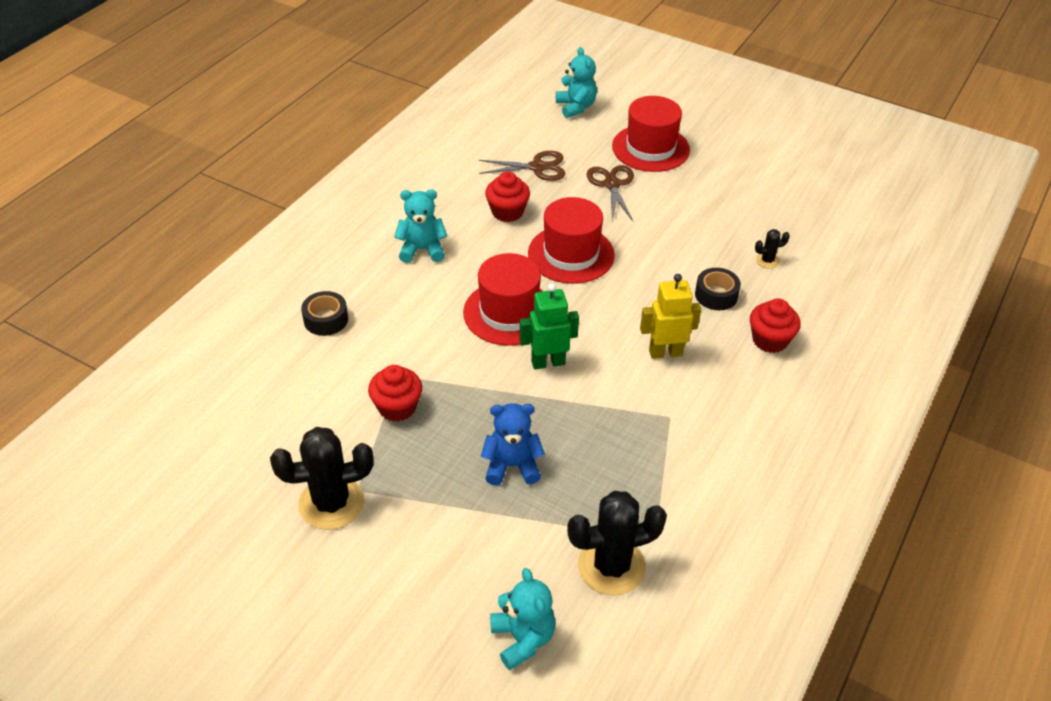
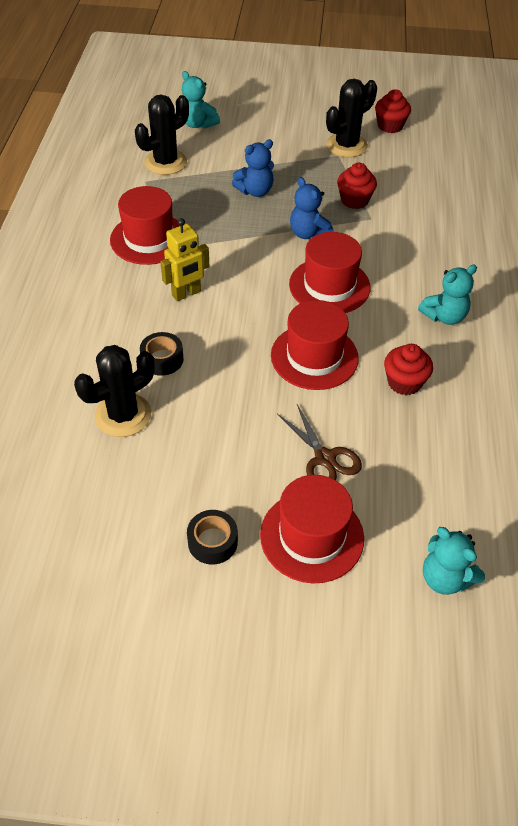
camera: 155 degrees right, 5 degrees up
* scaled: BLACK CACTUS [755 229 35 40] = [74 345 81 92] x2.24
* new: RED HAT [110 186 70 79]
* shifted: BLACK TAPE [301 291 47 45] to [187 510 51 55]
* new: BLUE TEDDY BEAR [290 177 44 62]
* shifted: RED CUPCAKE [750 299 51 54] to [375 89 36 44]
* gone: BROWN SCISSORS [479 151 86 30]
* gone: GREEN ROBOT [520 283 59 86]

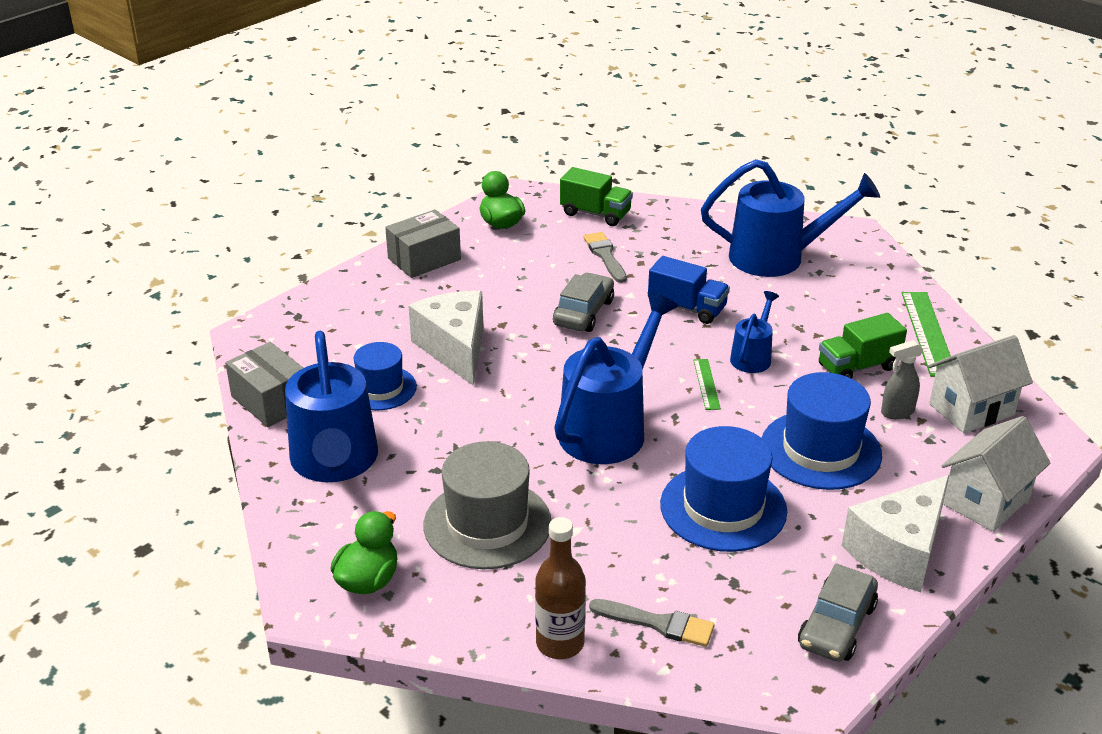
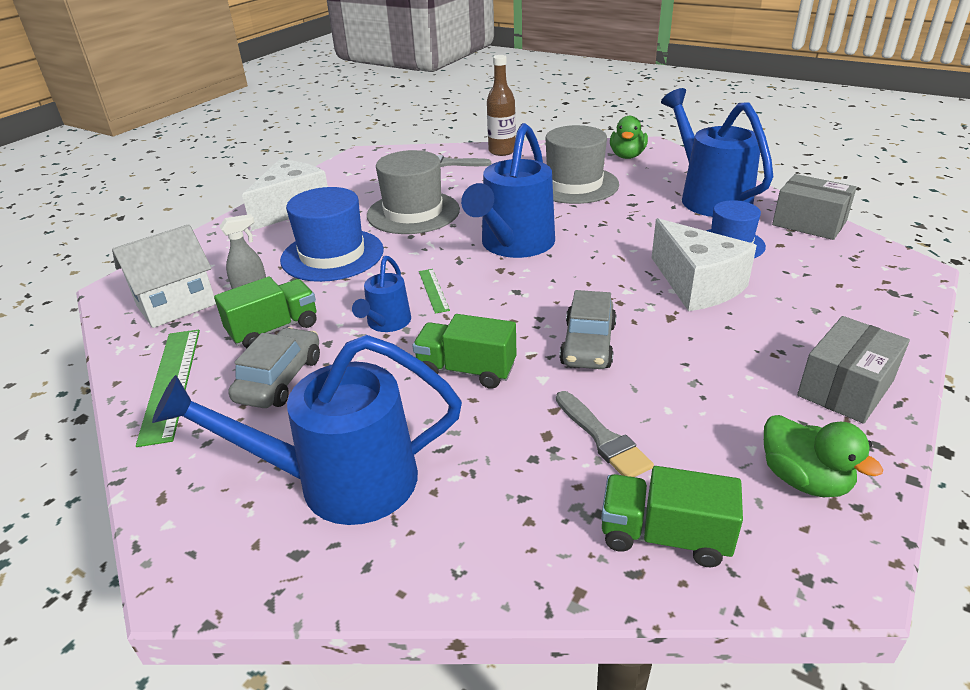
camera: 170 degrees right, 0 degrees up
* shifted: GREY CAR [798 563 80 99] to [228 327 92 81]
* repainted: BLUE HAT [660 426 127 126] to GREY HAT [367 150 93 84]
* repainted: BLUE TRUCK [648 256 82 68] to GREEN TRUCK [412 314 104 75]
* gone: WHITE HOUSE [941 416 109 116]

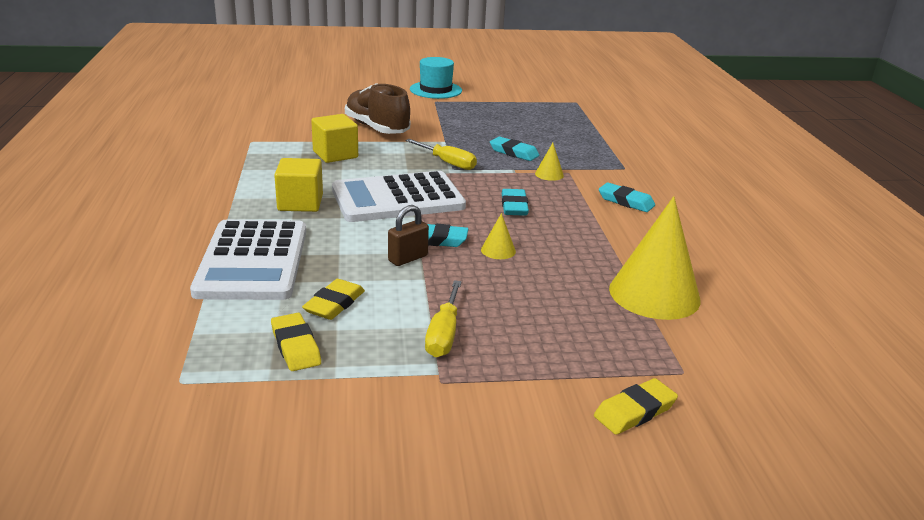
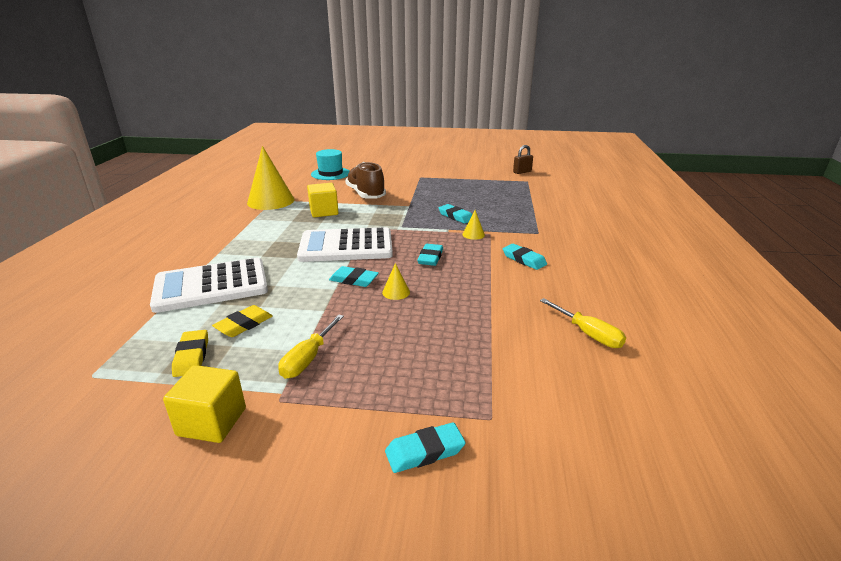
camera: 15 degrees right, 0 degrees up
* rotated: WHITE CALCULATOR [190 220 116 80] = [150 257 118 56] 60 degrees clockwise
* shifted: YELLOW CUBE [274 158 49 54] to [163 365 83 78]
* shifted: YELLOW CONE [609 196 91 124] to [247 146 48 64]
* shifted: TURQUOISE HAT [410 57 52 42] to [311 149 39 31]
* repainted: YELLOW ERASER [594 378 84 57] to TURQUOISE ERASER [385 422 81 51]
* shifted: BROWN PADLOCK [388 205 41 61] to [513 145 20 29]
* shifted: YELLOW SCREWDRIVER [405 139 72 31] to [540 298 86 50]

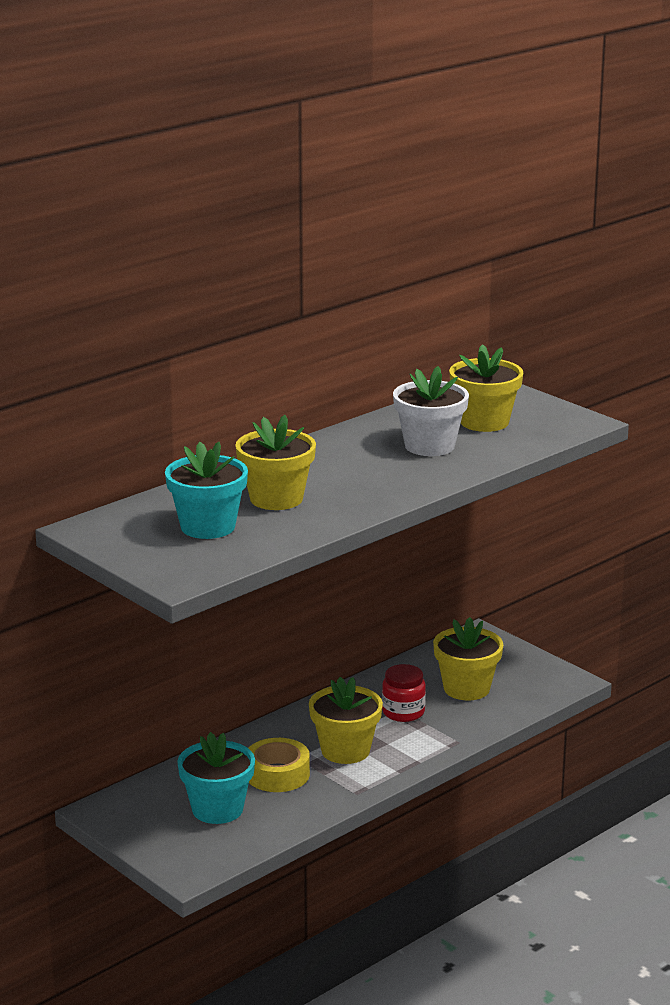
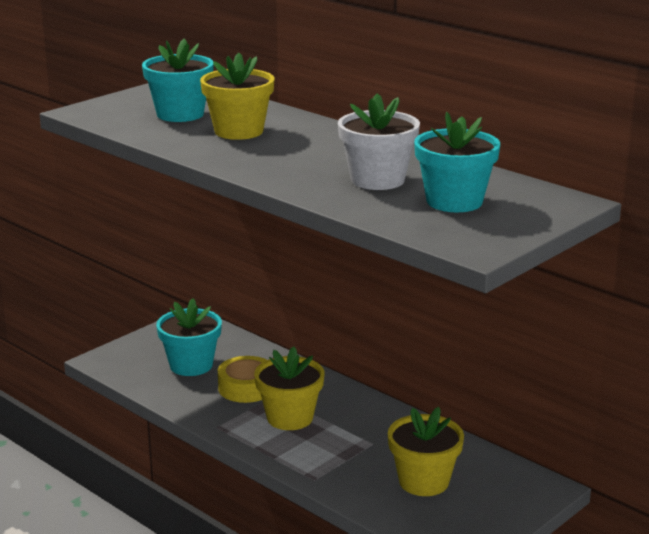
camera: 85 degrees right, 0 degrees up
* repainted: YELLOW FLOWER POT [449 344 74 88] to TURQUOISE FLOWER POT [414 112 86 100]
* gone: RED JAR [382 664 44 58]

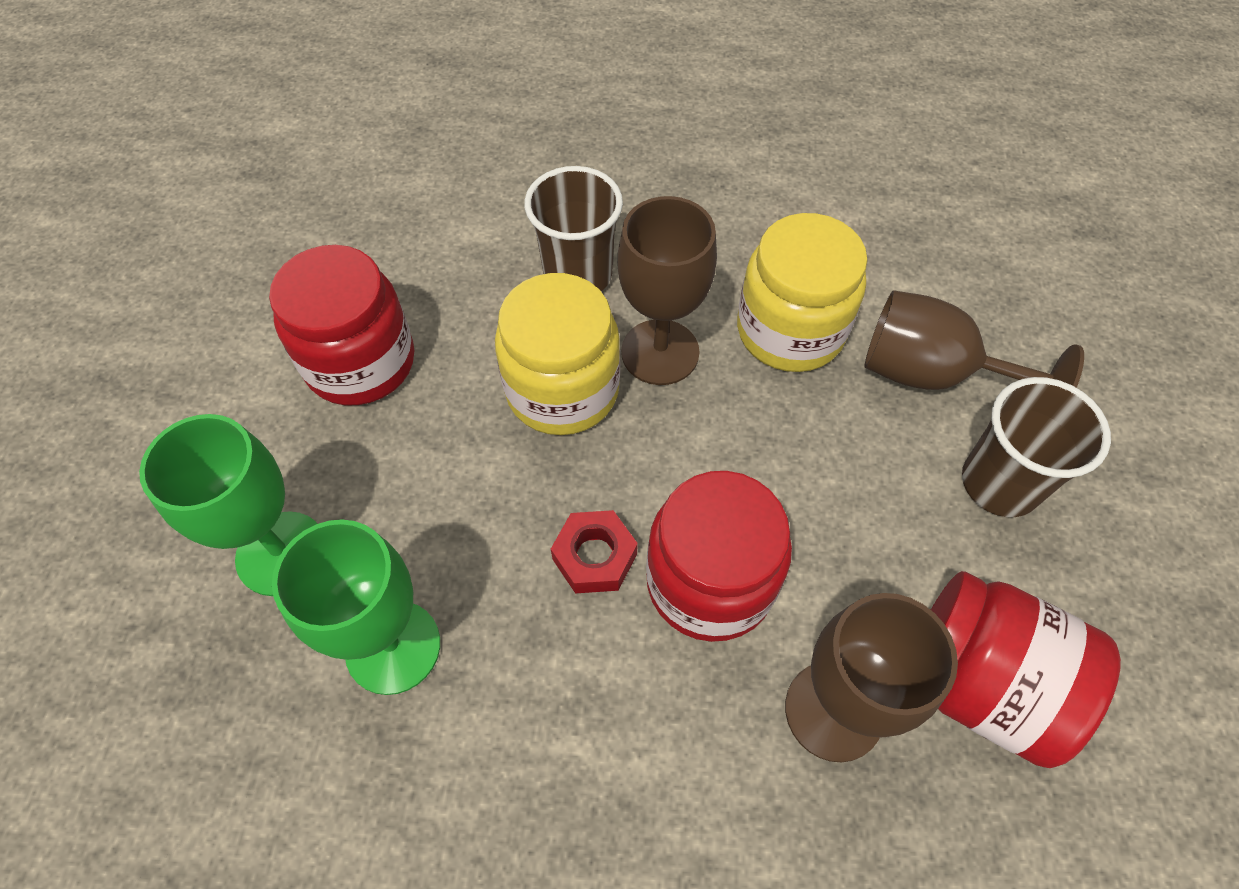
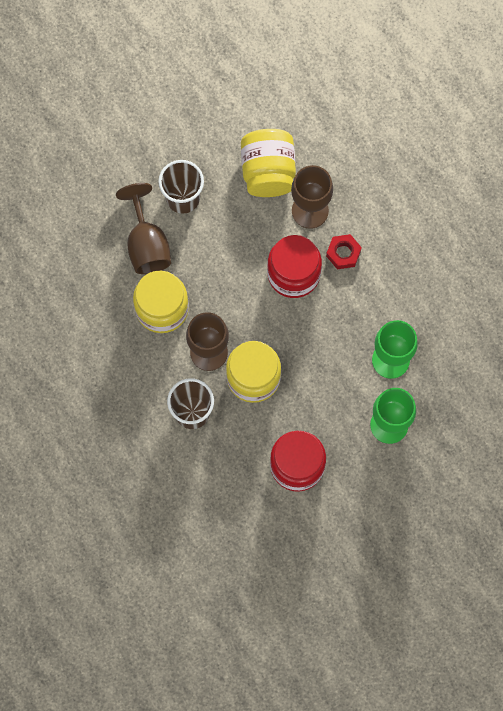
camera: 125 degrees left, 15 degrees up
* repainted: RED JAR [931 571 190 197] to YELLOW JAR [241 129 55 68]
* shifted: RED NUT [551 510 87 84] to [326 234 36 35]

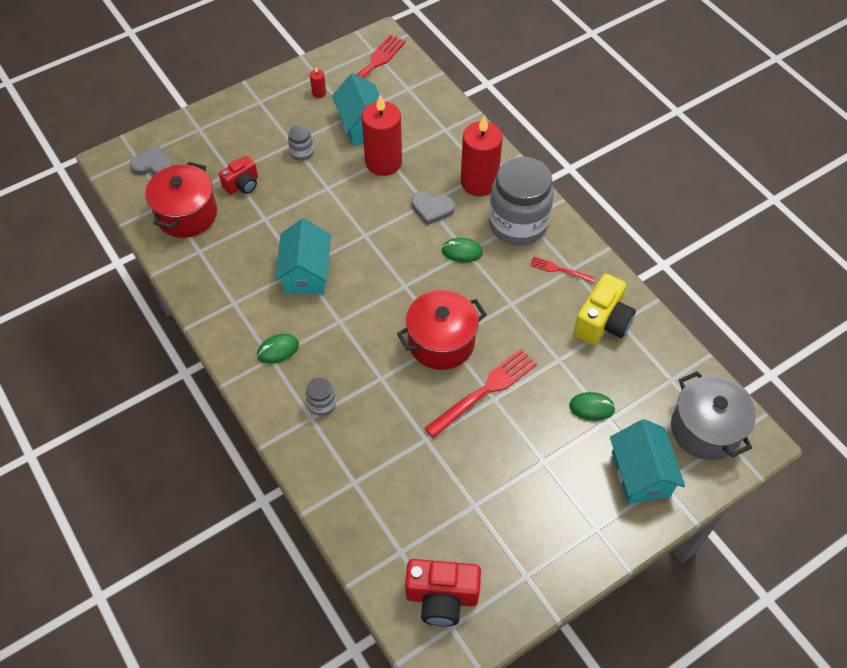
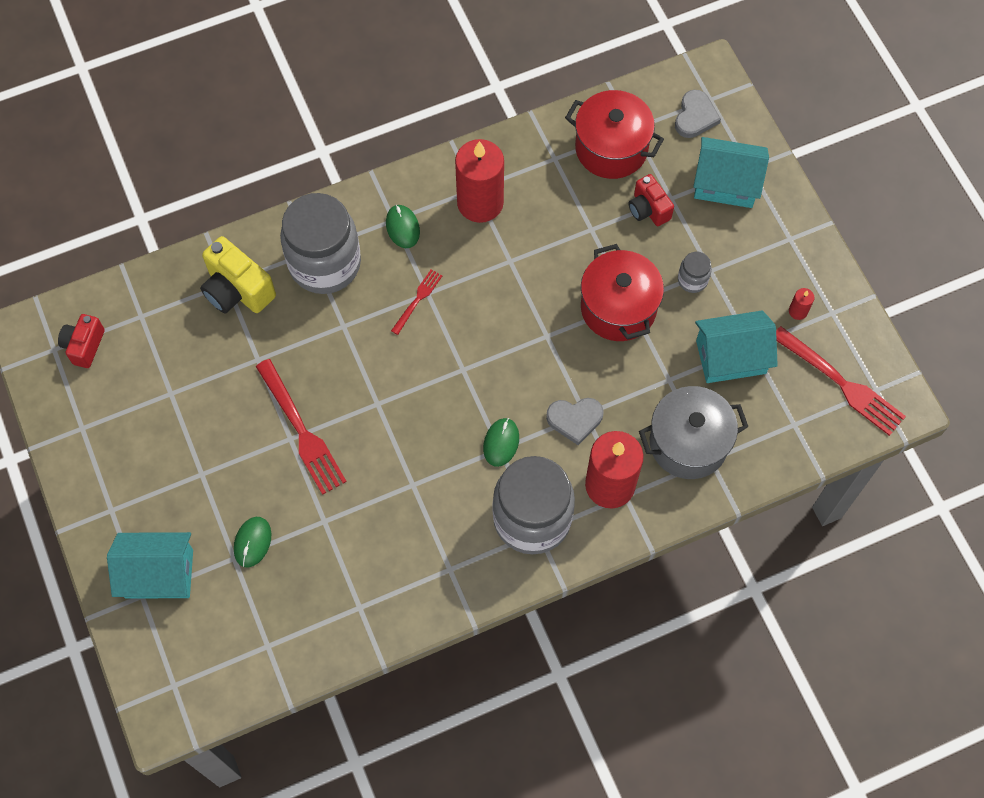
camera: 100 degrees right, 10 degrees up
* scaled: RED CAMERA [405 559 76 67] = [58 314 47 54] x0.64
* shifted: YELLOW CAMERA [573 274 63 72] to [200 236 76 77]
* scaled: GREY JAR [306 377 30 39] = [280 193 81 101] x2.38
* shifted: RED FORK [530 256 65 26] to [391 269 51 66]
* shifted: RED CANDLE [362 95 40 81] to [455 139 49 84]
* rotated: GREY HEART [412 192 43 33] = [546 398 58 47] 120 degrees counterclockwise
* shifted: RED POT [397 290 90 80] to [581 244 83 97]
* shifted: GREY POT [671 371 85 89] to [639 386 110 93]
* shifted: TURQUOISE HOUSE [275 218 56 76] to [693 137 76 71]

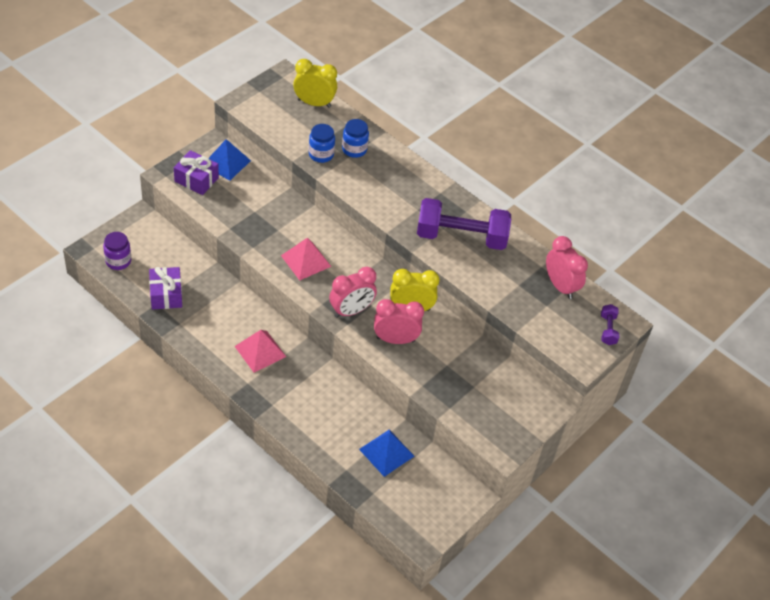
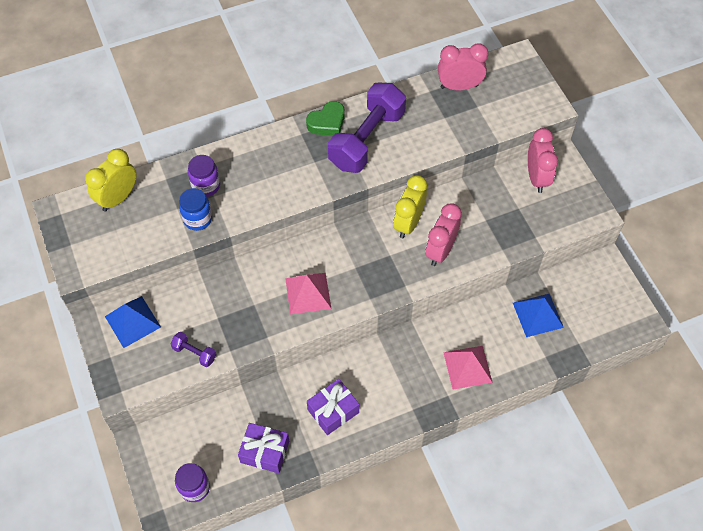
camera: 60 degrees left, 10 degrees up
* shifted: PURPLE DUMBBELL [601 304 18 41] to [170 332 46 35]
* repainted: BLUE JAR [342 119 27 39] to PURPLE JAR [188 155 32 42]
* new: GREEN HEART [306 101 39 35]
* shifted: PURPLE GIFT [174 150 45 45] to [307 379 52 56]
* shifted: PINK PYRAMID [235 330 51 42] to [443 346 50 43]
* shifted: PINK CLOCK [329 267 48 51] to [528 128 30 65]

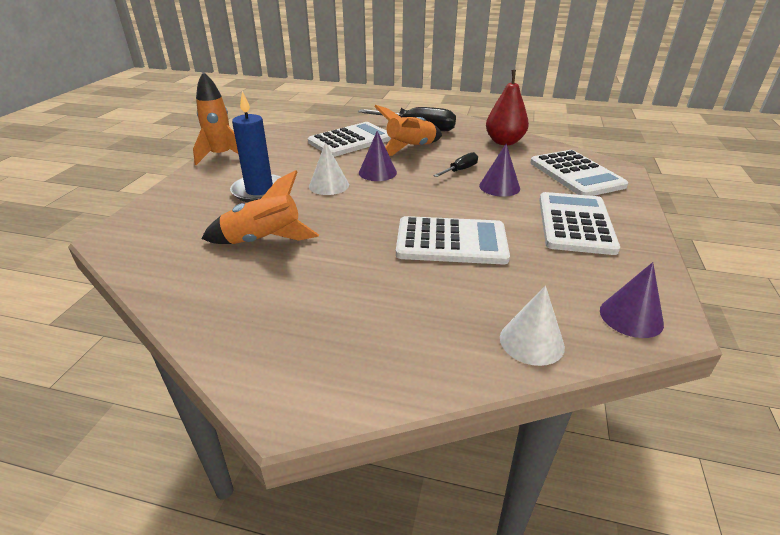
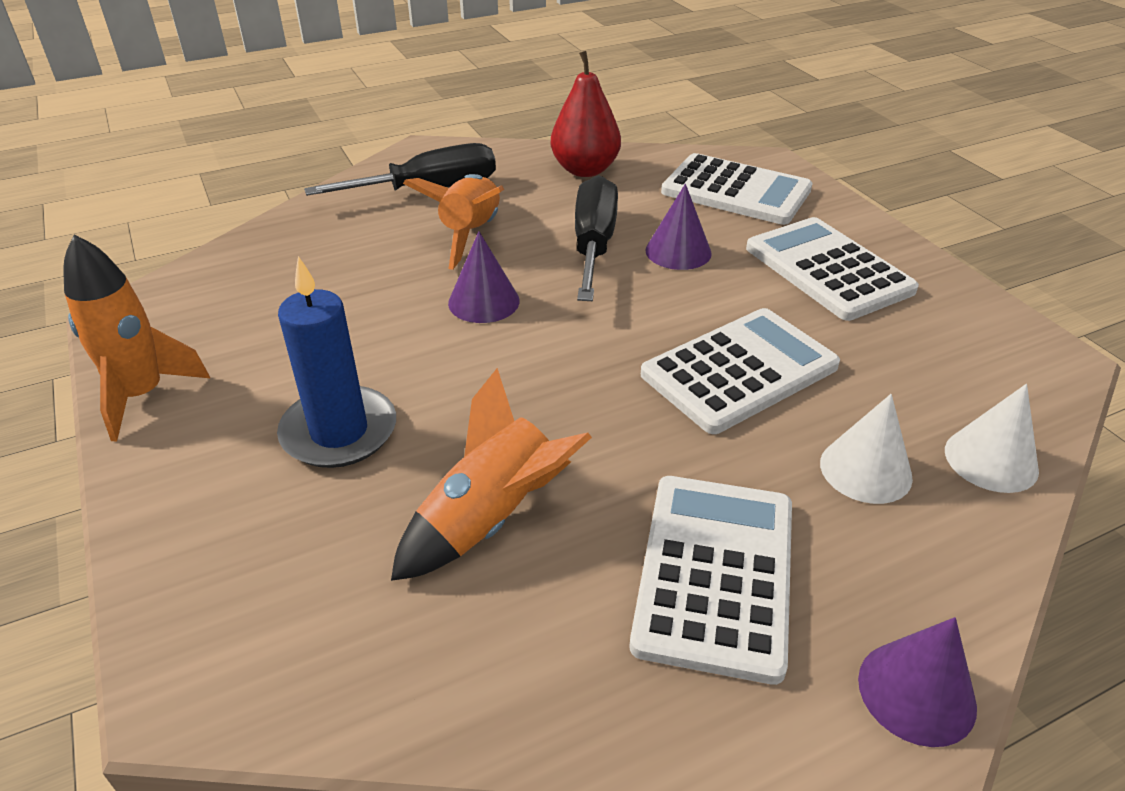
camera: 40 degrees left, 5 degrees up
* scaled: BLACK SCREWDRIVER [433 152 45 25] = [575 175 43 126] x1.90
* shifted: WHITE CALCULATOR [308 122 83 35] to [630 476 162 209]
* shifted: WHITE CONE [309 142 40 53] to [820 394 93 110]
* shifted: PURPLE CONE [600 262 64 76] to [858 617 119 130]

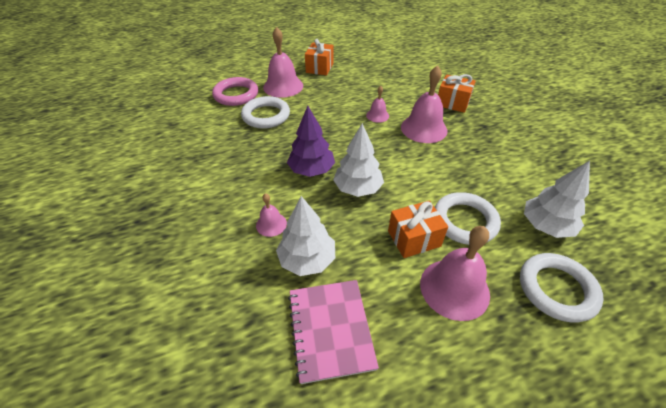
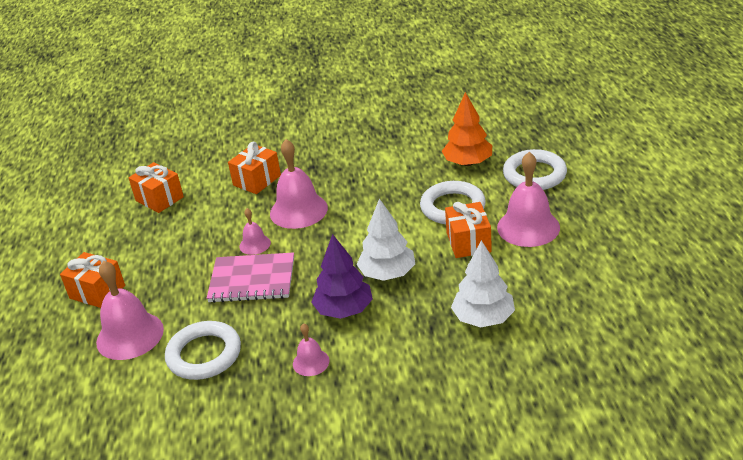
camera: 75 degrees left, 10 degrees down
* new: ORANGE GIFT [128 162 56 51]
* shifted: PINK NOTEBOOK [288 280 91 104] to [207 252 87 51]
* shifted: PINK BELL [256 193 31 44] to [293 323 36 53]
* repainted: WHITE TREE [524 161 66 77] to ORANGE TREE [442 92 50 74]
* gone: PINK RING [212 77 46 29]

